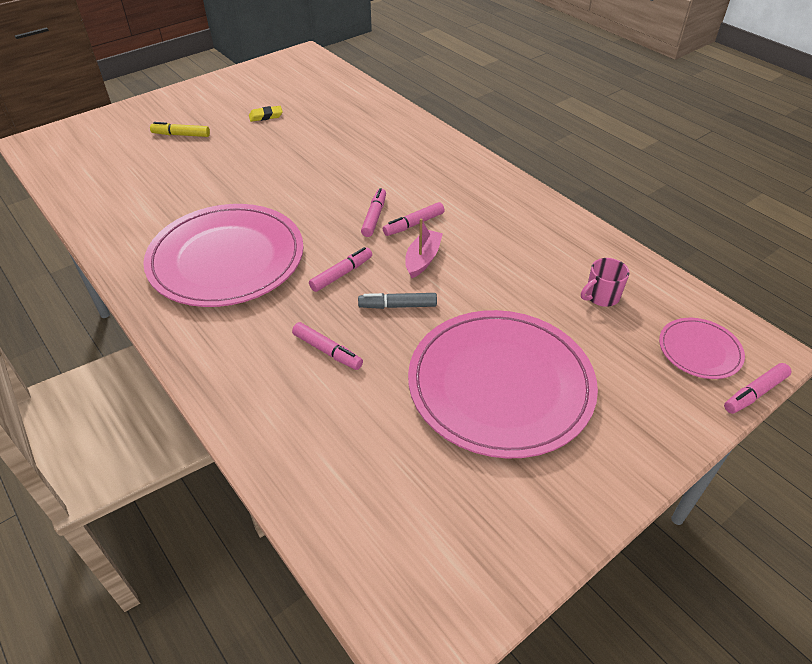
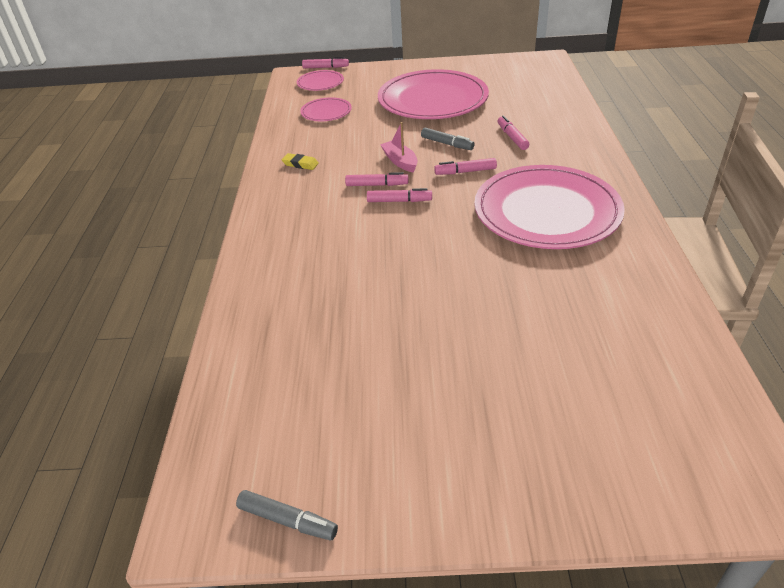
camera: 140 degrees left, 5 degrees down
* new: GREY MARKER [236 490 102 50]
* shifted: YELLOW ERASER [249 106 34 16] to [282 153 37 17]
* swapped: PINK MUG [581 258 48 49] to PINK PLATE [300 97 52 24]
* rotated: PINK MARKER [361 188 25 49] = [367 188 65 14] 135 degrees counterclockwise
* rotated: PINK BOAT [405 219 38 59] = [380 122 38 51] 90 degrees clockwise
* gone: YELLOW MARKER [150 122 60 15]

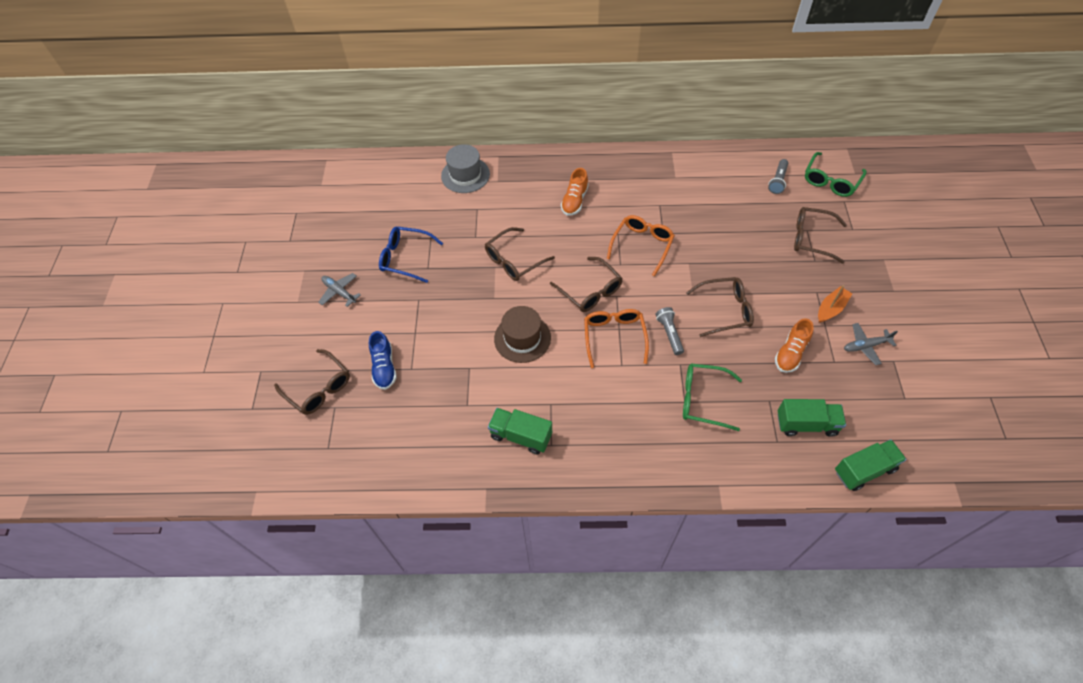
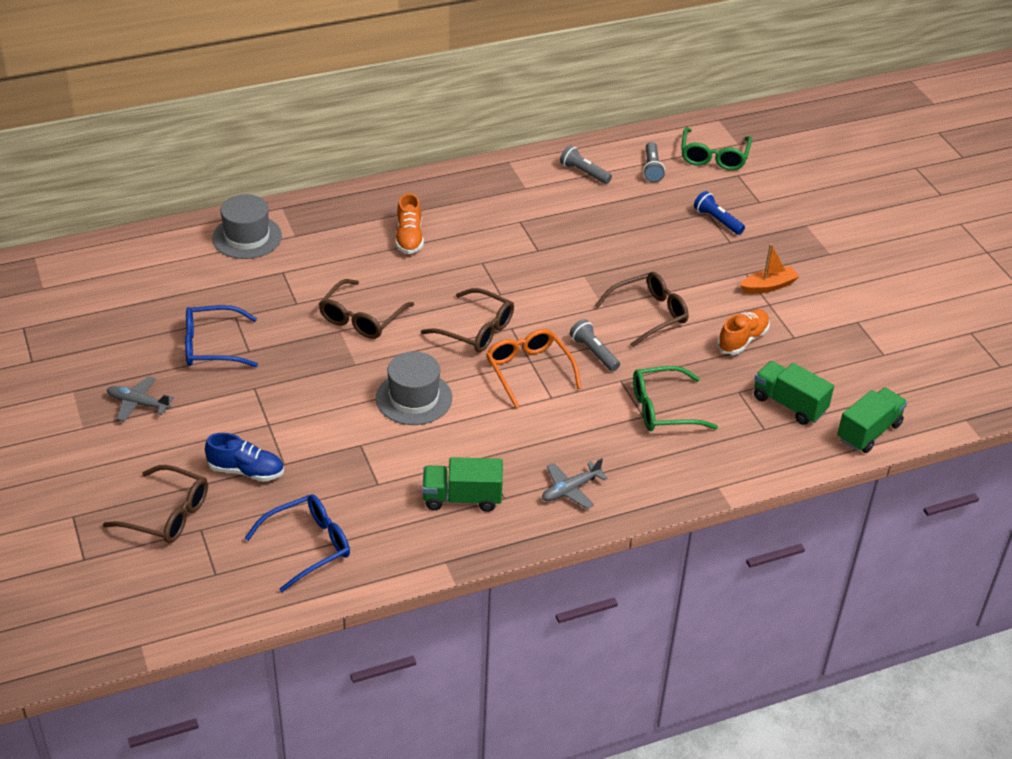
camera: 25 degrees left, 15 degrees down
* rotated: BLUE SHOE [369 331 28 59] = [205 433 79 48] 45 degrees counterclockwise
* new: BLUE GLASSES [245 494 105 98]
* repainted: BROWN HAT [494 306 57 57] to GREY HAT [376 352 76 73]
* shifted: GREY PLANE [844 323 54 42] to [542 458 65 51]
* new: GREY FLASHLIGHT [560 145 52 39]
* swapped: BROWN GLASSES [794 207 53 57] to BLUE FLASHLIGHT [694 191 51 44]
* rotated: ORANGE SHOE [775 318 39 55] = [718 309 52 46] 150 degrees counterclockwise
* rotated: ORANGE BOAT [818 285 34 38] = [740 244 60 50] 45 degrees clockwise
* rotated: GREEN TRUCK [778 399 68 38] = [754 361 80 64] 120 degrees counterclockwise
* gone: ORANGE GLASSES [607 215 68 62]

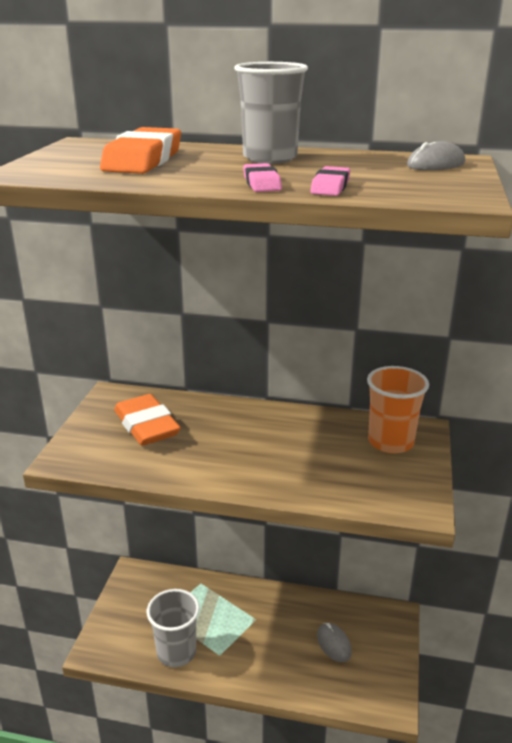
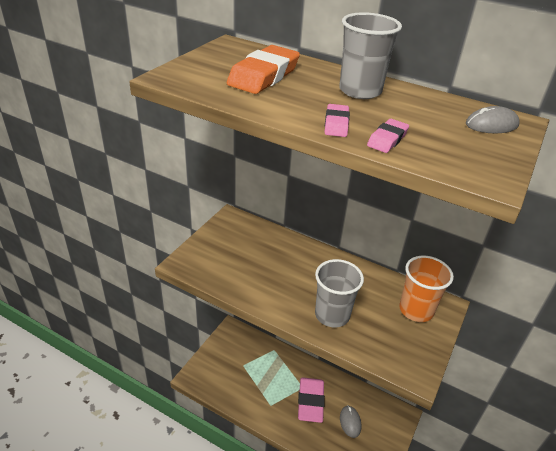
camera: 15 degrees right, 10 degrees up
* new: PINK ERASER [298 377 27 46]
* shifted: GREY CUP [147 589 53 78] to [315 259 49 68]
* gone: ORANGE ERASER [114 394 67 52]

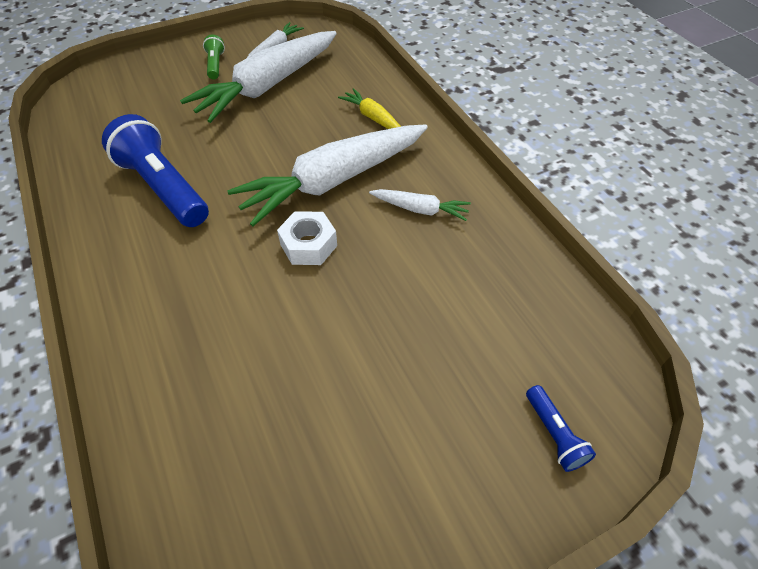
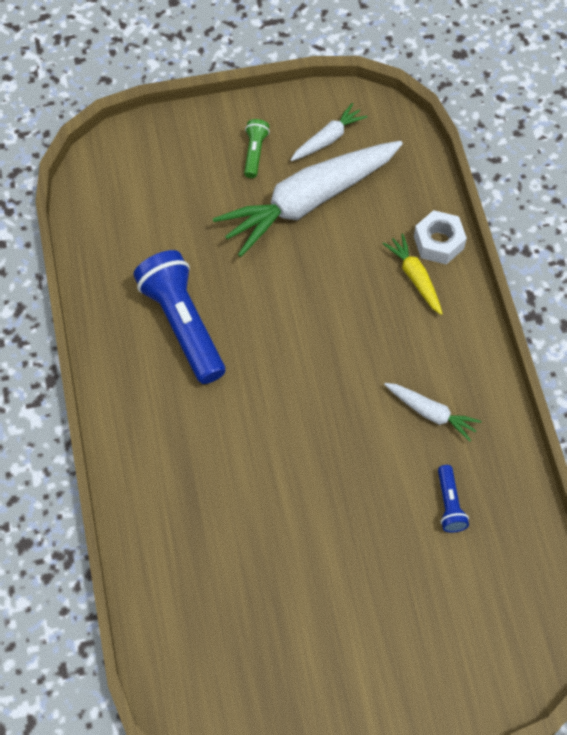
camera: 15 degrees right, 10 degrees up
* shifted: WHITE NUT [277 211 60 54] to [414 210 53 54]
* shifted: BLUE FLASHLIGHT [526 385 70 87] to [438 465 31 68]
* gone: WHITE CARROT [227 124 201 102]

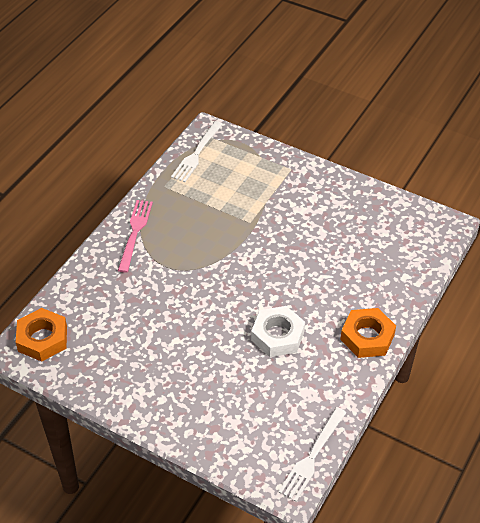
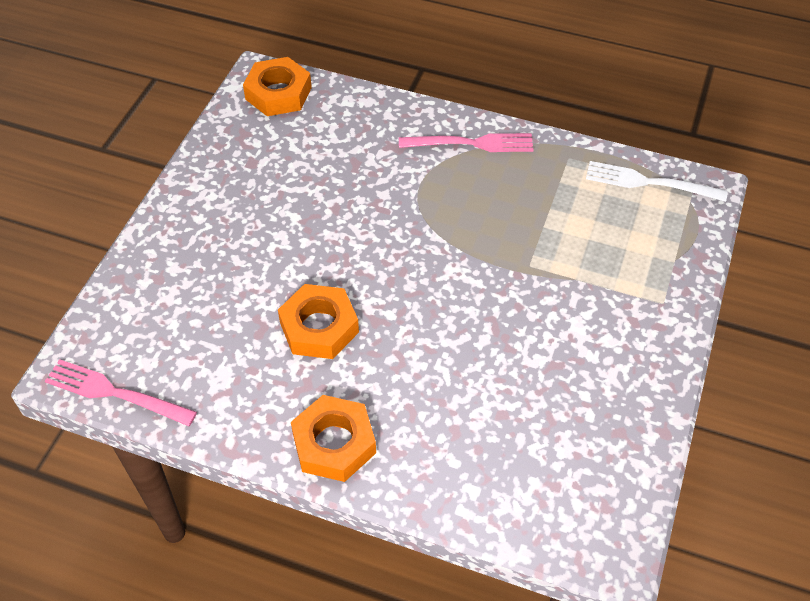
camera: 80 degrees right, 5 degrees up
* repainted: WHITE FORK [279 407 67 95] to PINK FORK [45 359 152 67]
* repainted: WHITE NUT [251 306 54 51] to ORANGE NUT [278 284 81 75]

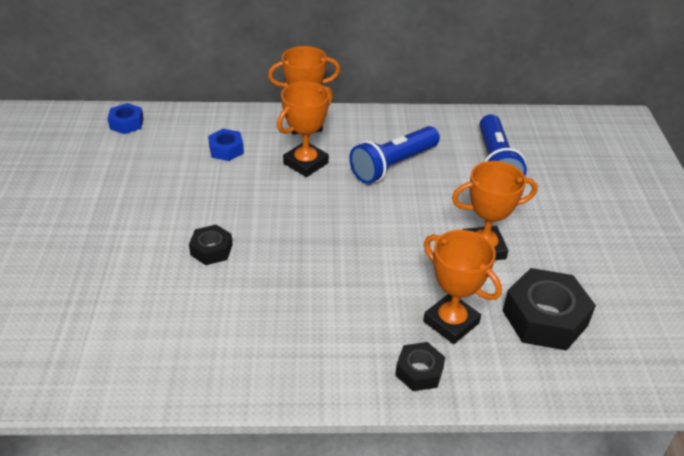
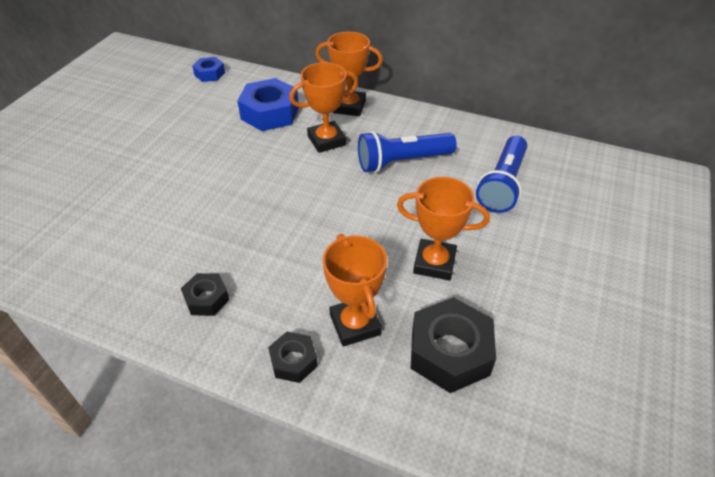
camera: 25 degrees right, 5 degrees up
* shifted: BLACK NUT [189 225 44 40] to [181 273 48 43]
* scaled: BLUE NUT [208 129 36 32] = [237 78 62 53] x1.82

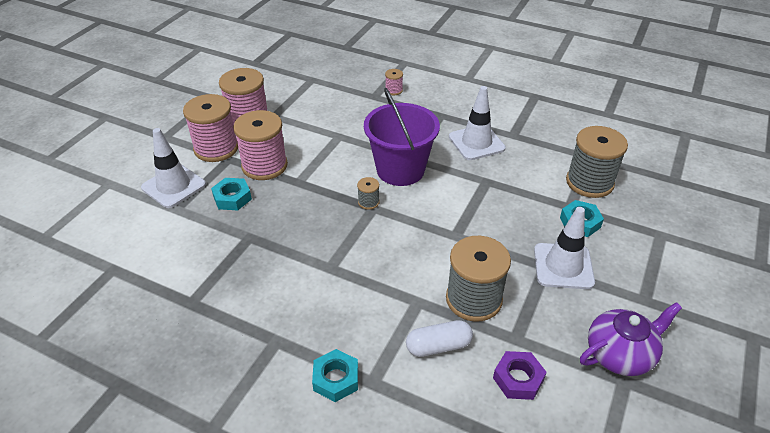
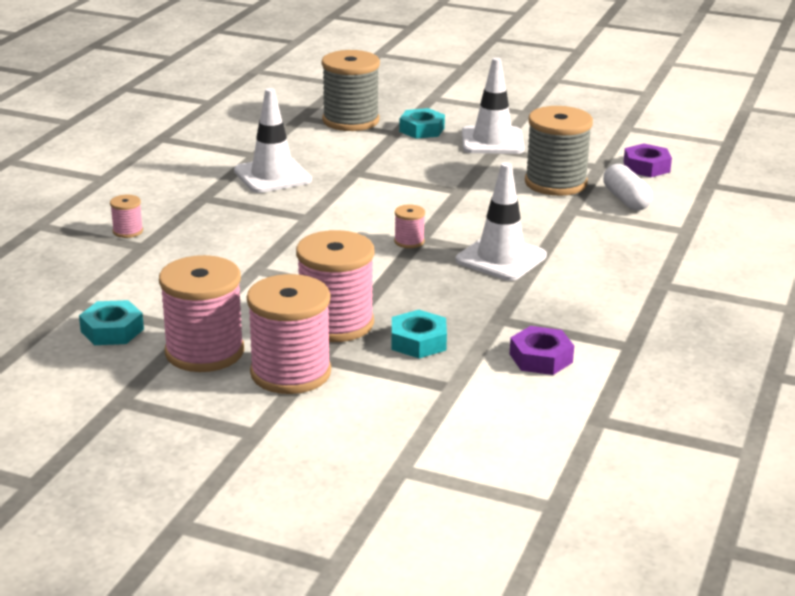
camera: 95 degrees left, 15 degrees down
* shifted: TURQUOISE NUT [312 349 46 53] to [79 300 65 45]
* repainted: GREY SPOOL [357 177 23 33] to PINK SPOOL [394 205 31 43]
* shifted: WHITE TRAFFIC CONE [141 128 65 80] to [456 162 91 119]
* new: PURPLE NUT [510 326 64 49]
* gone: PURPLE BUCKET [364 88 76 98]
* gone: PURPLE TEAPOT [580 302 102 74]

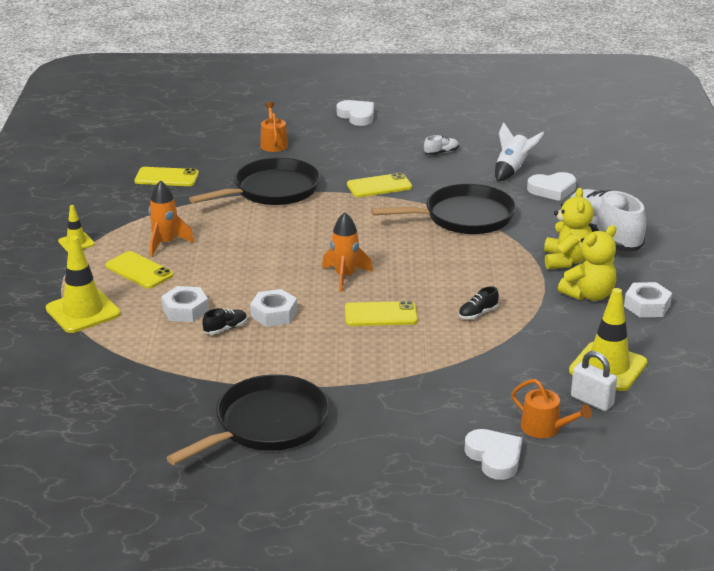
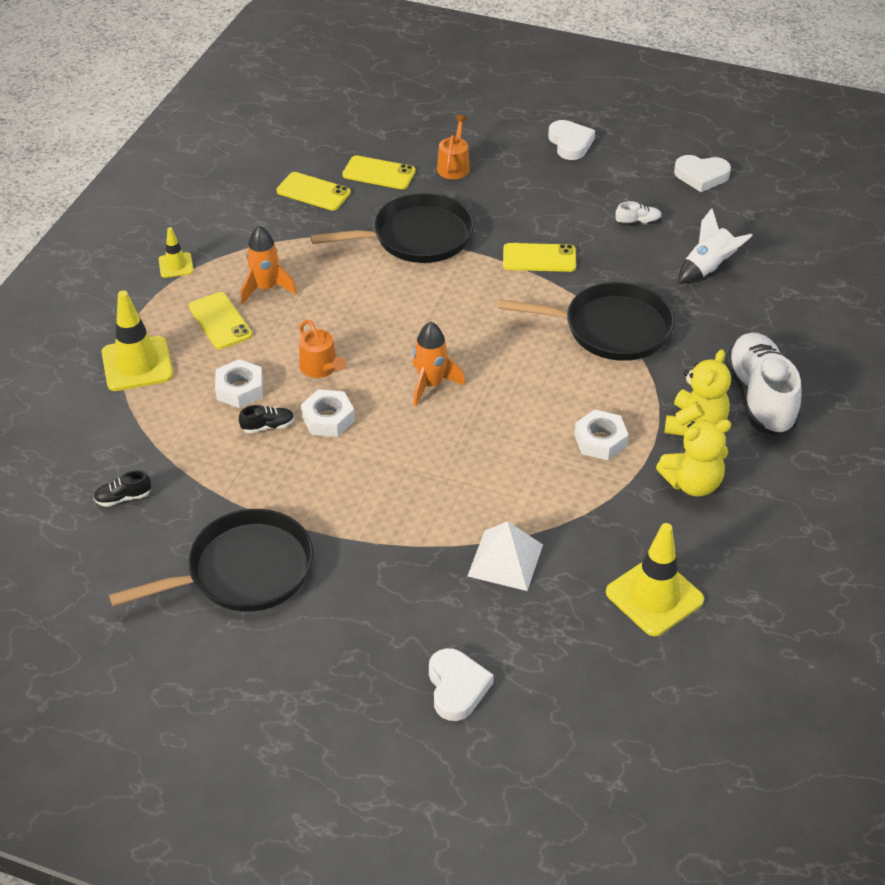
camera: 20 degrees right, 15 degrees up
* shifted: BLACK SHOE [459 286 40 33] to [94 470 57 37]
* shifted: ORANGE WATERING CAN [512 379 80 59] to [299 320 47 58]
* shifted: YELLOW PHONE [345 301 73 25] to [342 155 74 34]
* new: WHITE PYRAMID [468 521 75 70]
* shifted: WHITE NUT [624 282 48 35] to [574 410 55 50]
* shifted: WHITE HEART [527 172 49 29] to [674 155 57 37]
* gone: WHITE PADLOCK [571 351 46 60]

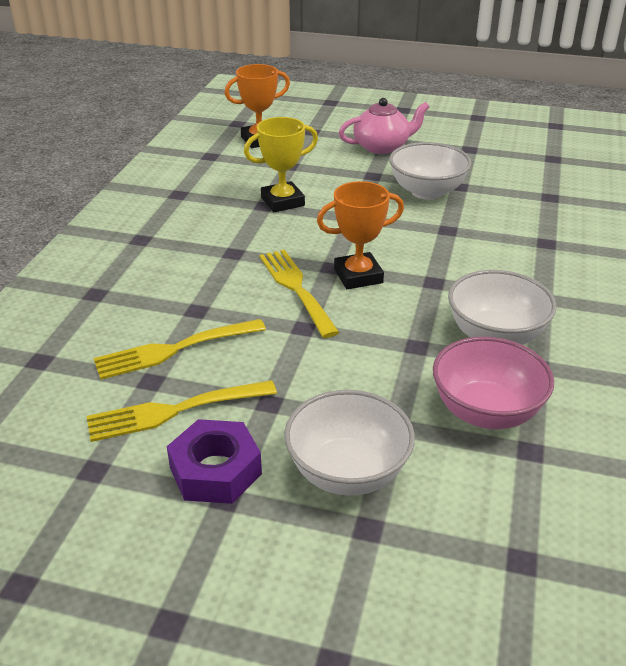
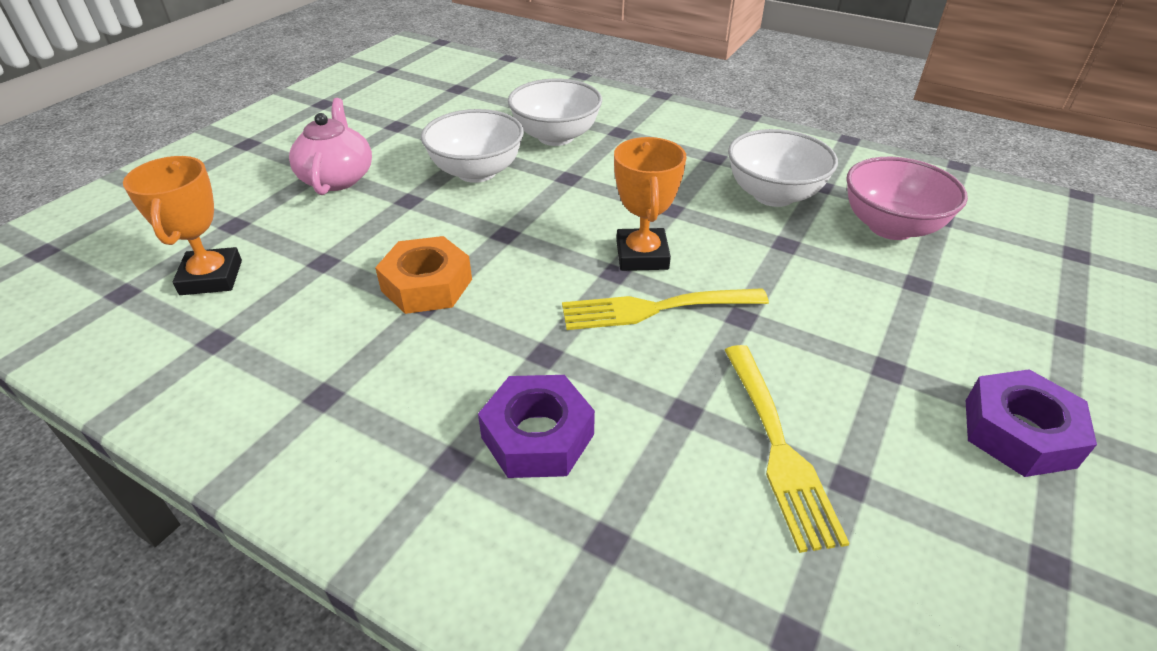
camera: 75 degrees left, 5 degrees up
* swapped: YELLOW TROPHY [244 117 74 95] to ORANGE NUT [375 236 97 78]
* new: PURPLE NUT [478 375 117 103]
* shifted: WHITE BOWL [284 390 131 106] to [508 79 94 67]
* gone: YELLOW FORK [87 380 190 62]

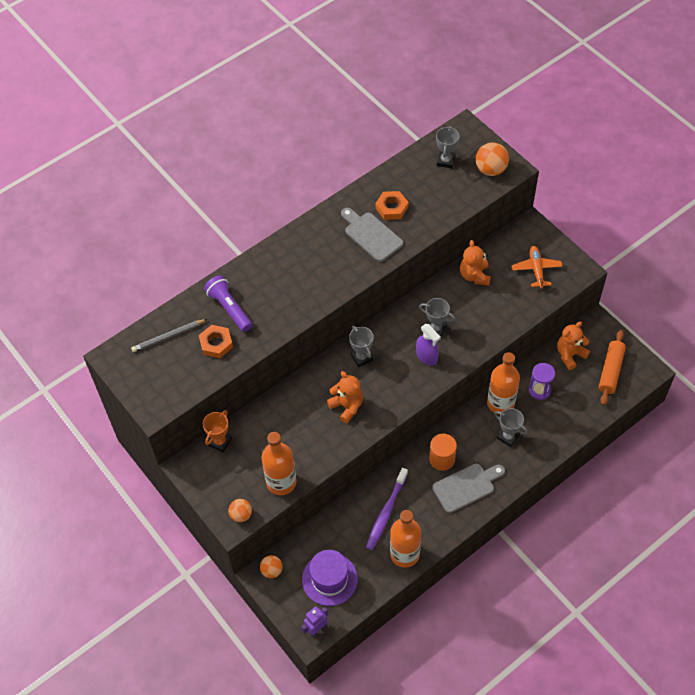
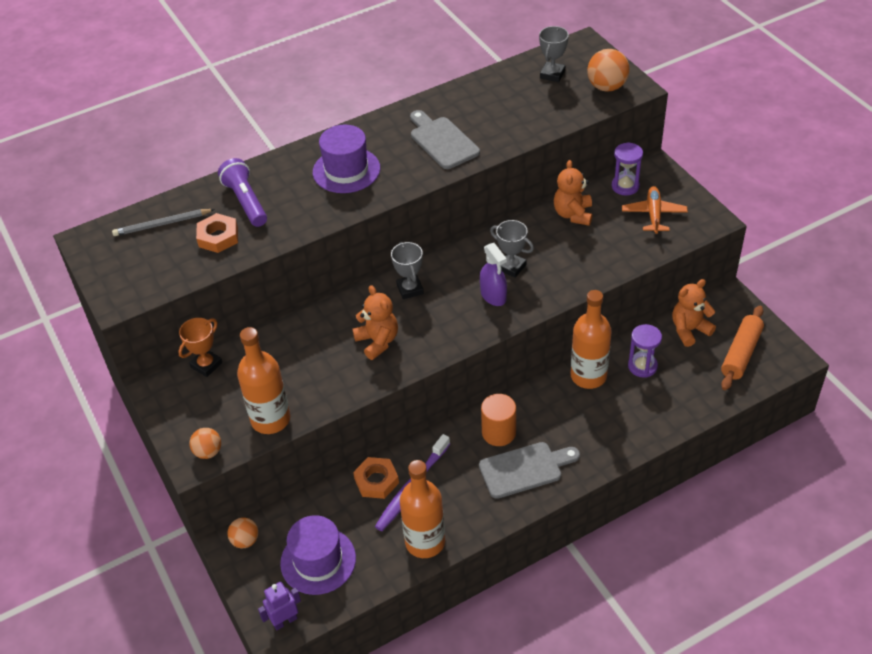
camera: 10 degrees right, 10 degrees down
* new: PURPLE HAT [313 125 67 68]
* shifted: ORANGE NUT [375 191 33 29] to [353 457 46 42]
* new: PURPLE HOURGLASS [612 142 31 54]
* gone: GREY TROPHY [494 408 34 39]

